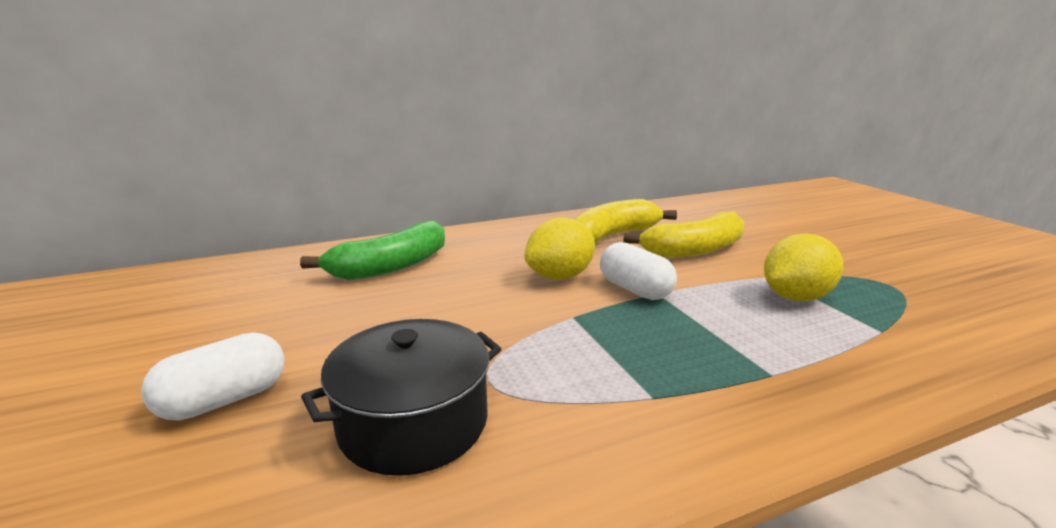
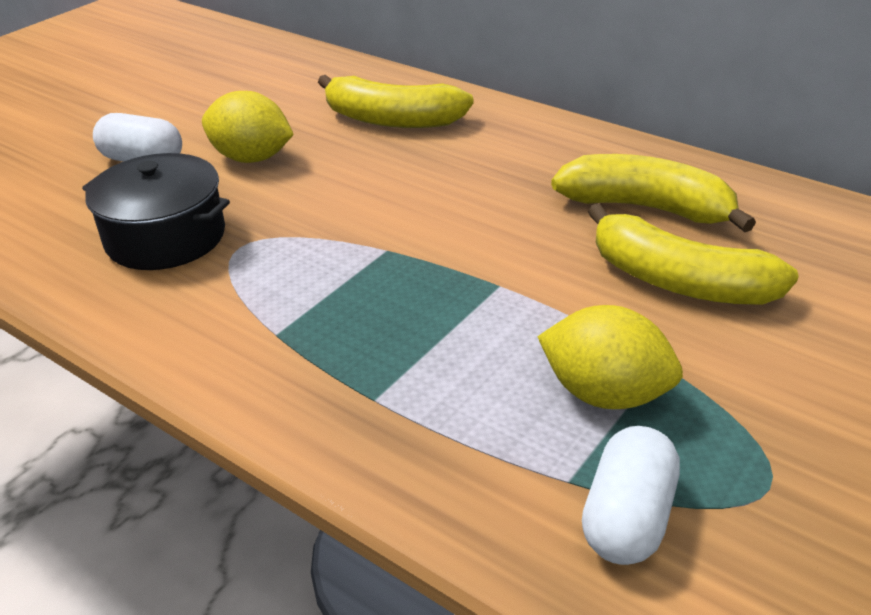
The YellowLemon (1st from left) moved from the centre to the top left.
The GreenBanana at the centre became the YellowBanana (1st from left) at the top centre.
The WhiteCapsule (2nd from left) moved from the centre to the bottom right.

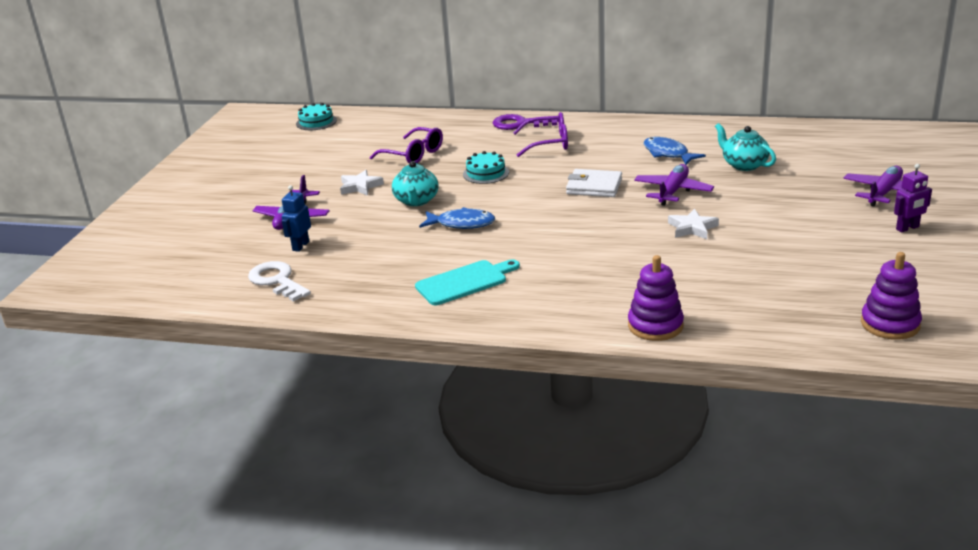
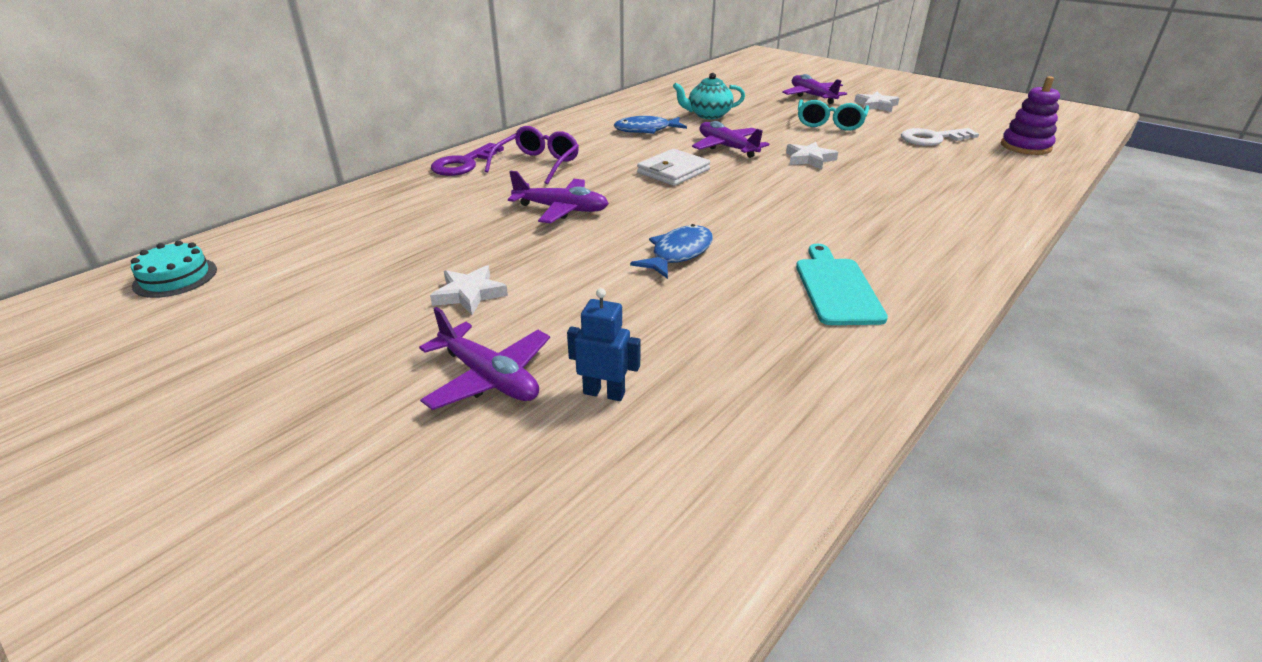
The PurpleGlasses (1st from left) at the top centre disappeared.
The TurquoiseCake (2nd from left) at the top centre was replaced by the PurplePlane (2nd from left) at the top centre.
The TurquoiseTeapot (1st from left) at the top centre disappeared.
The PurpleRobot at the middle right was replaced by the WhiteStar (3rd from left) at the top right.
The BlueRobot at the middle left turned 150 degrees clockwise.
The PurpleStackingToy (1st from left) at the middle right disappeared.
The WhiteKey moved from the middle left to the top right.
The TurquoiseGlasses at the top centre appeared.

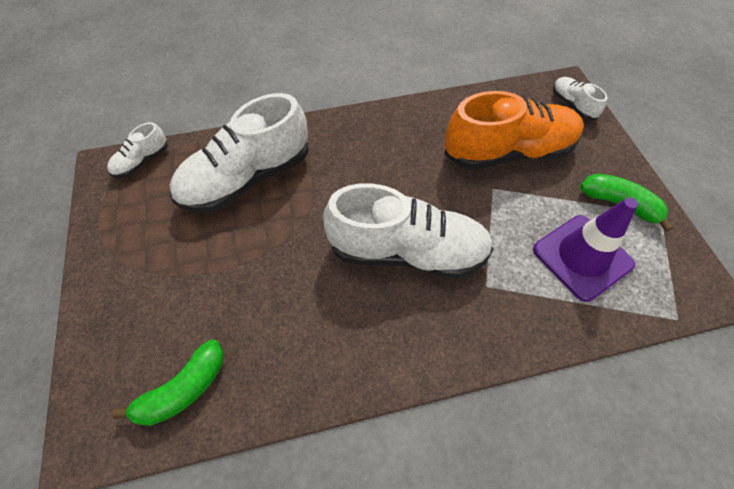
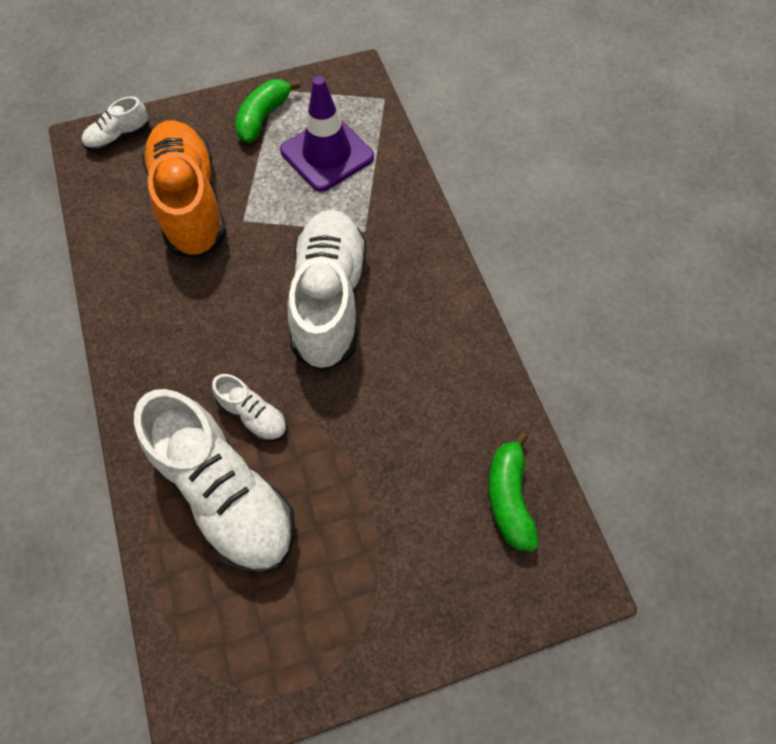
The WhiteShoe (1st from left in the first image) moved from the top left to the middle left.
The GreenBanana (1st from left in the first image) at the bottom left turned 135 degrees counterclockwise.

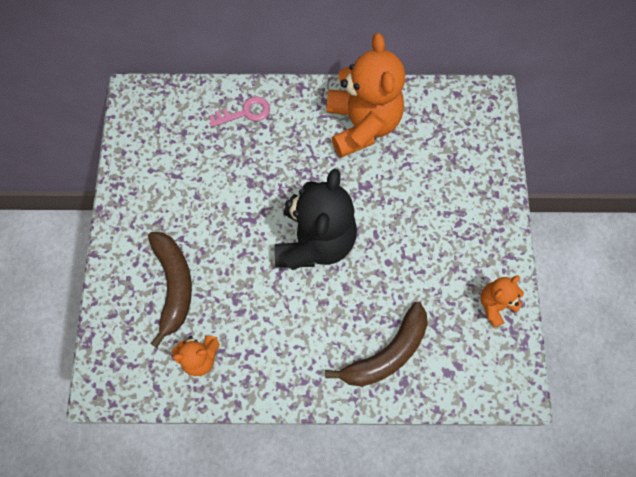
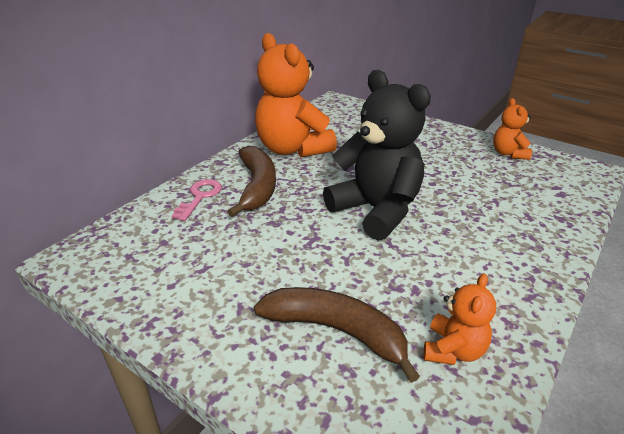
The OrangeTeddyBear (2nd from left in the first image) at the top centre turned 150 degrees counterclockwise.
The BrownBanana (2nd from left in the first image) moved from the bottom centre to the centre.

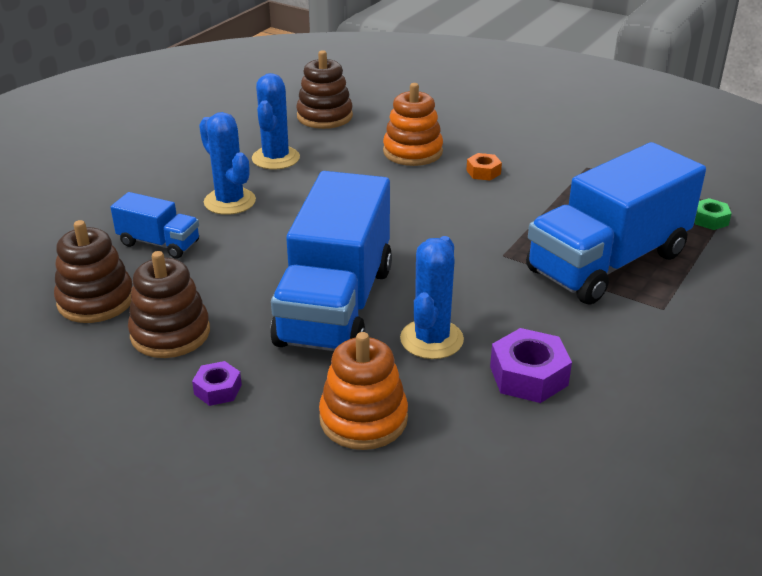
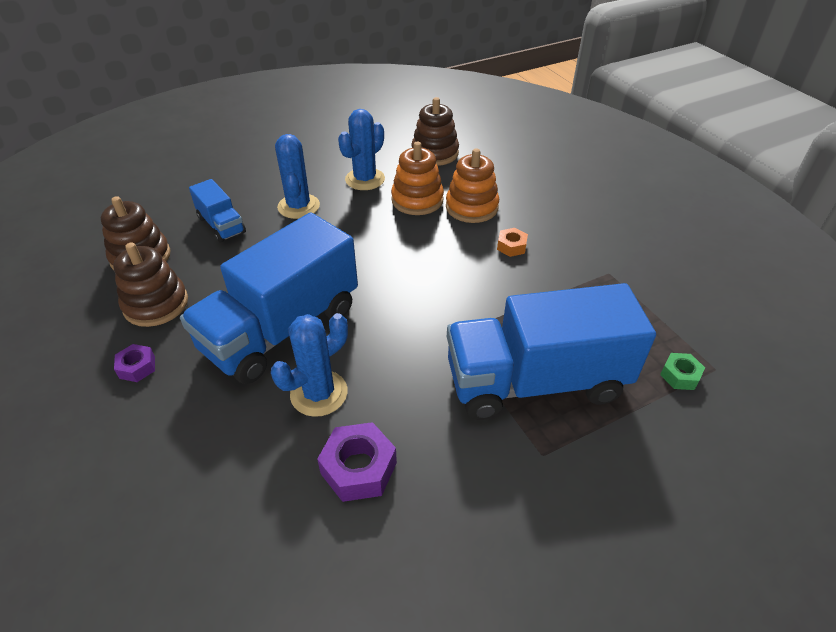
The OrangeStackingToy (1st from left) moved from the bottom centre to the top centre.

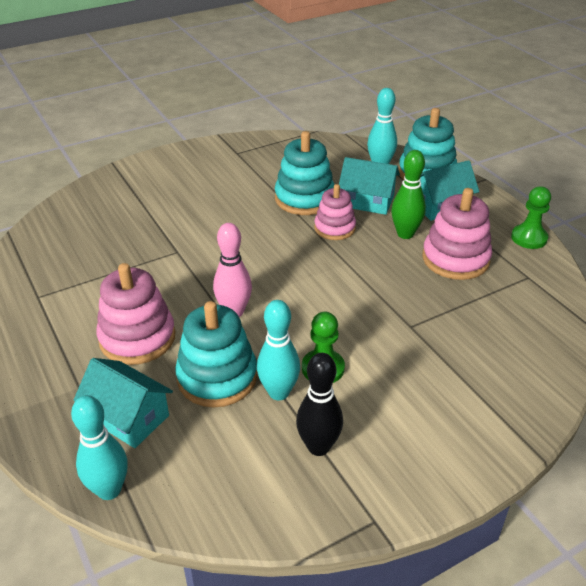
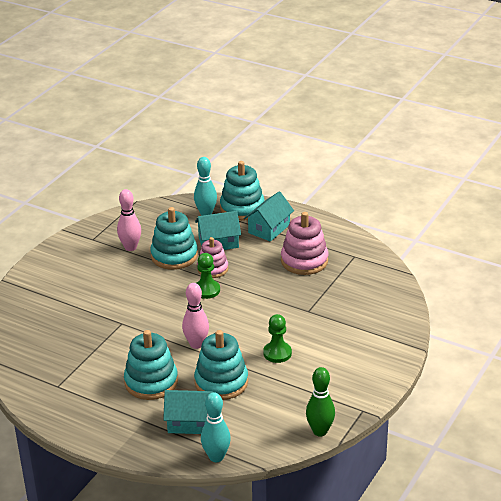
The GreenBowlingPin moved from the top right to the bottom centre.
The GreenPawn (2nd from left in the first image) moved from the middle right to the centre.
The PinkStackingToy (1st from left) at the middle left became the TurquoiseStackingToy (1st from left) at the bottom left.
The TurquoiseBowlingPin (2nd from left) at the centre disappeared.
The BlackBowlingPin at the bottom centre disappeared.
The PinkBowlingPin (1st from left) at the middle left appeared.

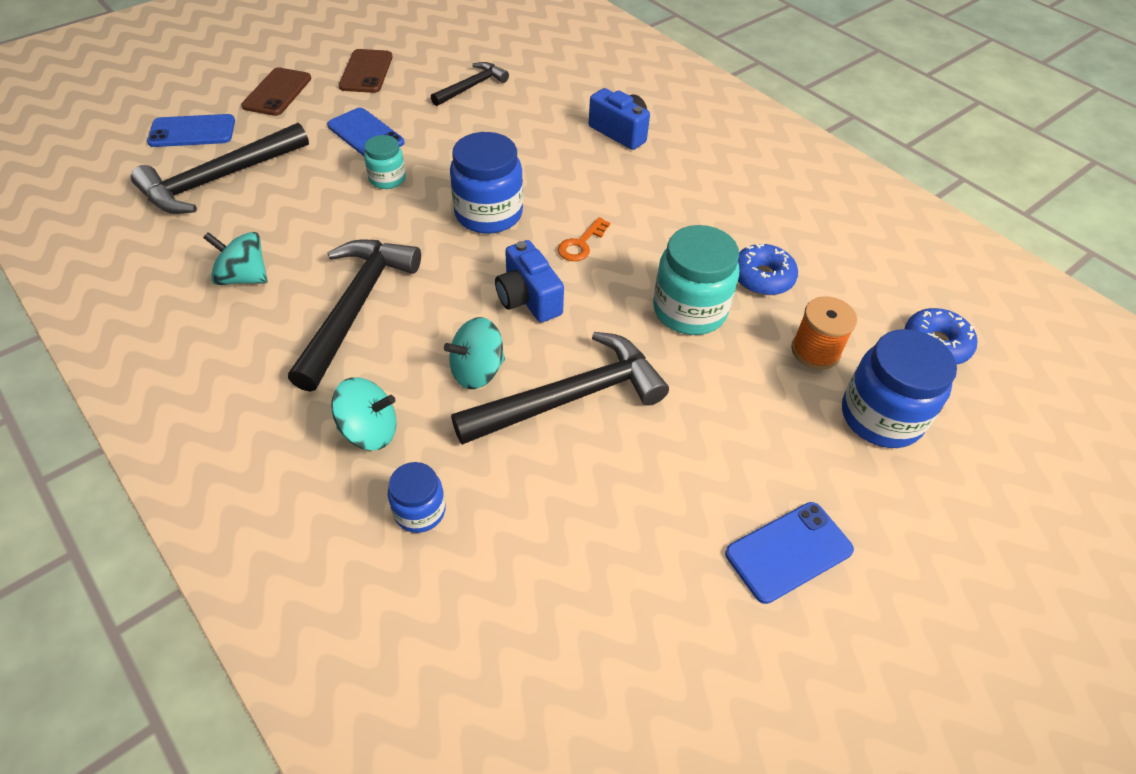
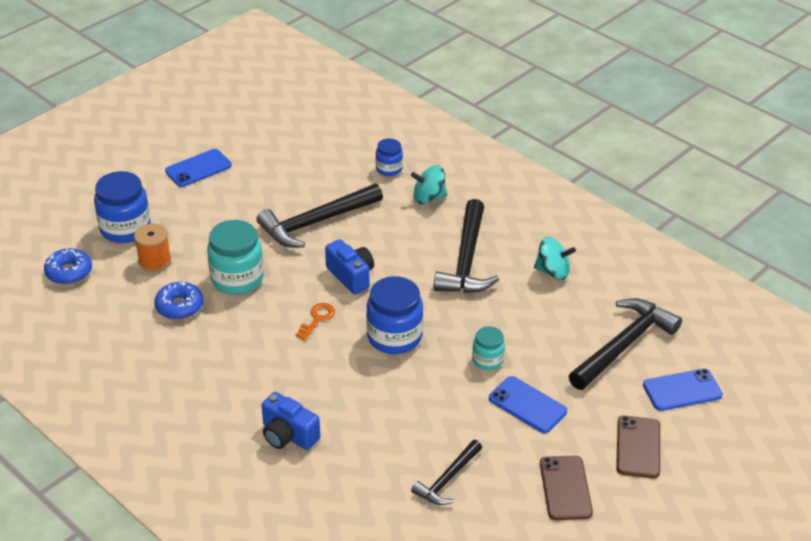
The TurquoiseSpinningTop (3rd from left) at the centre disappeared.

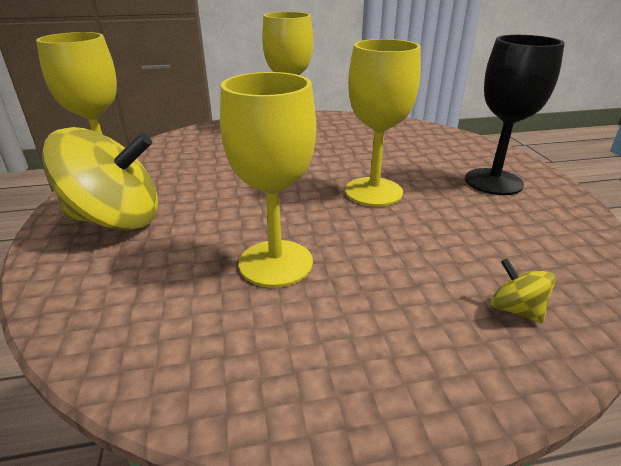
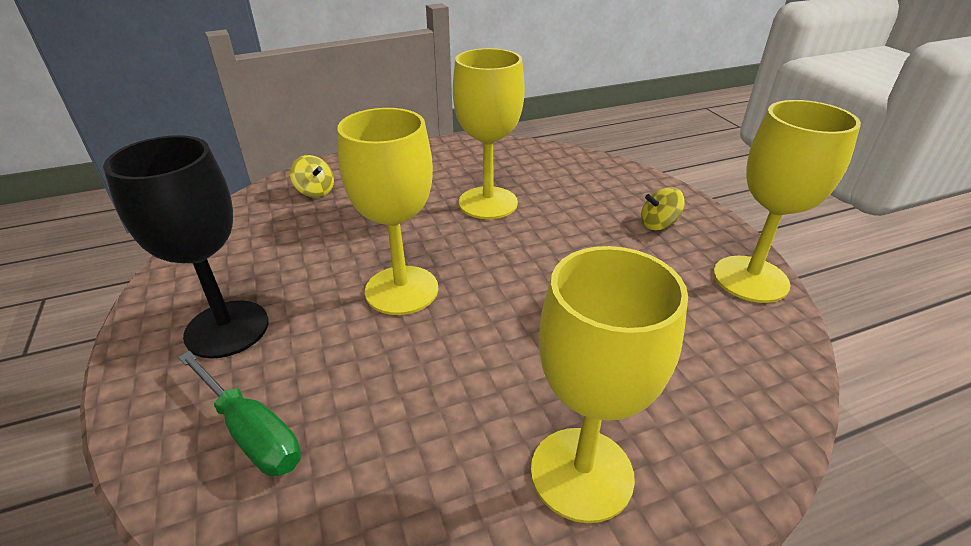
The YellowSpinningTop (1st from left in the first image) at the middle left changed to 0.42 times the size.
The GreenScrewdriver at the bottom left appeared.

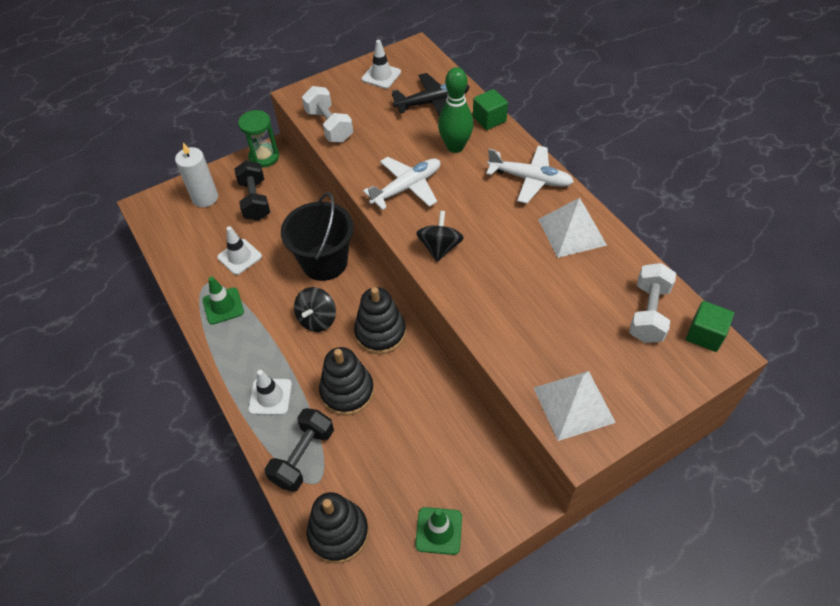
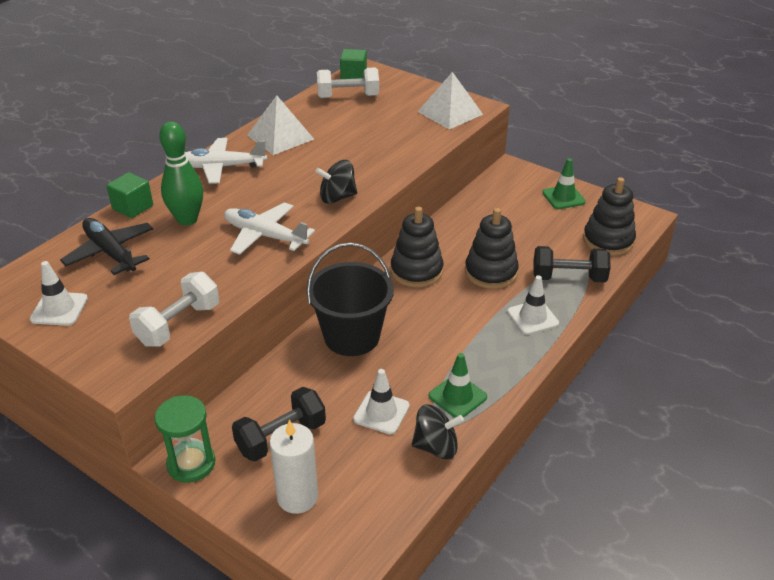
The WhitePlane (2nd from left in the first image) at the top centre turned 90 degrees counterclockwise.
The BlackSpinningTop (1st from left in the first image) moved from the centre to the bottom centre.

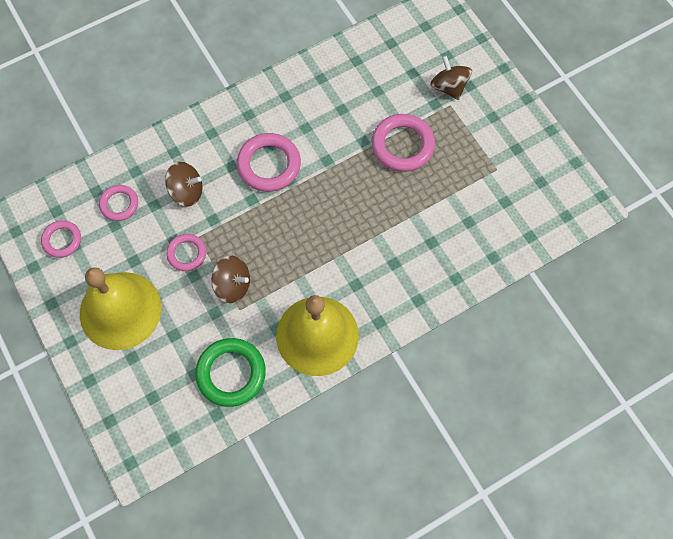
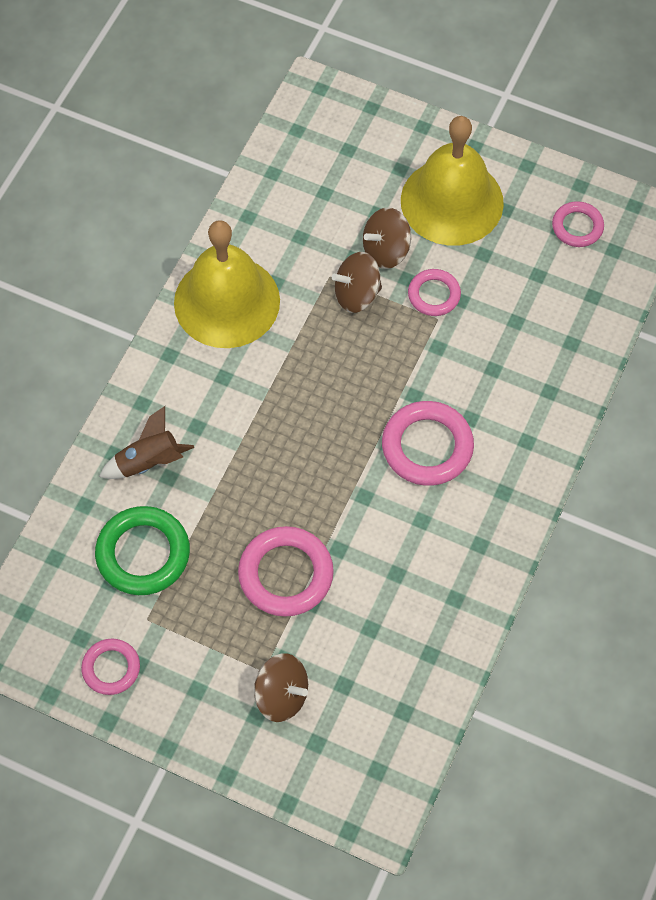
The BrownSpinningTop (1st from left in the first image) moved from the middle left to the top centre.
The PinkRing (2nd from left in the first image) moved from the middle left to the bottom left.
The GreenRing moved from the bottom centre to the middle left.
The BrownRocket at the middle left appeared.

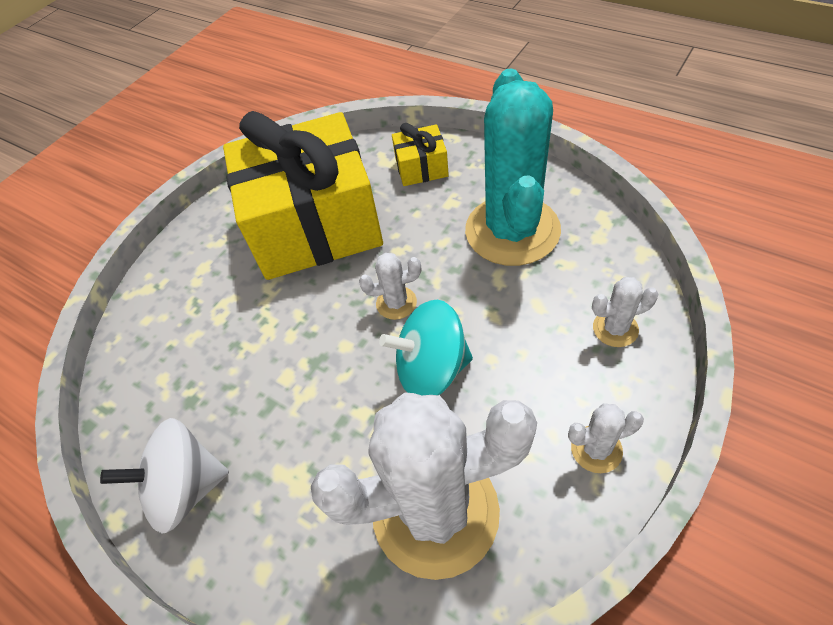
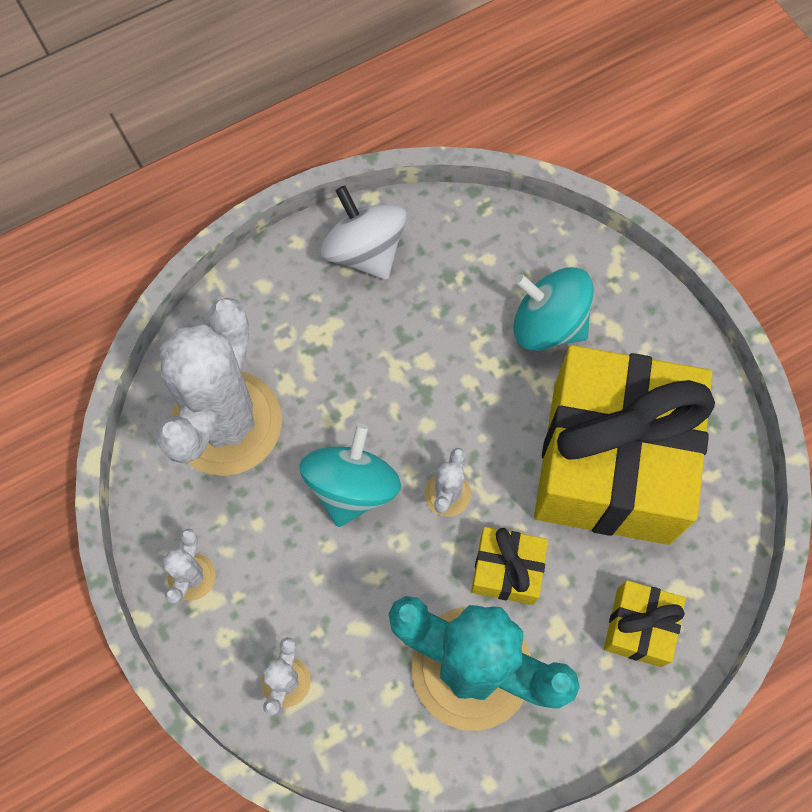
The WhiteSpinningTop at the bottom left turned 45 degrees counterclockwise.
The TurquoiseSpinningTop (2nd from left) at the middle right appeared.
The YellowGift (1st from left) at the bottom centre appeared.

